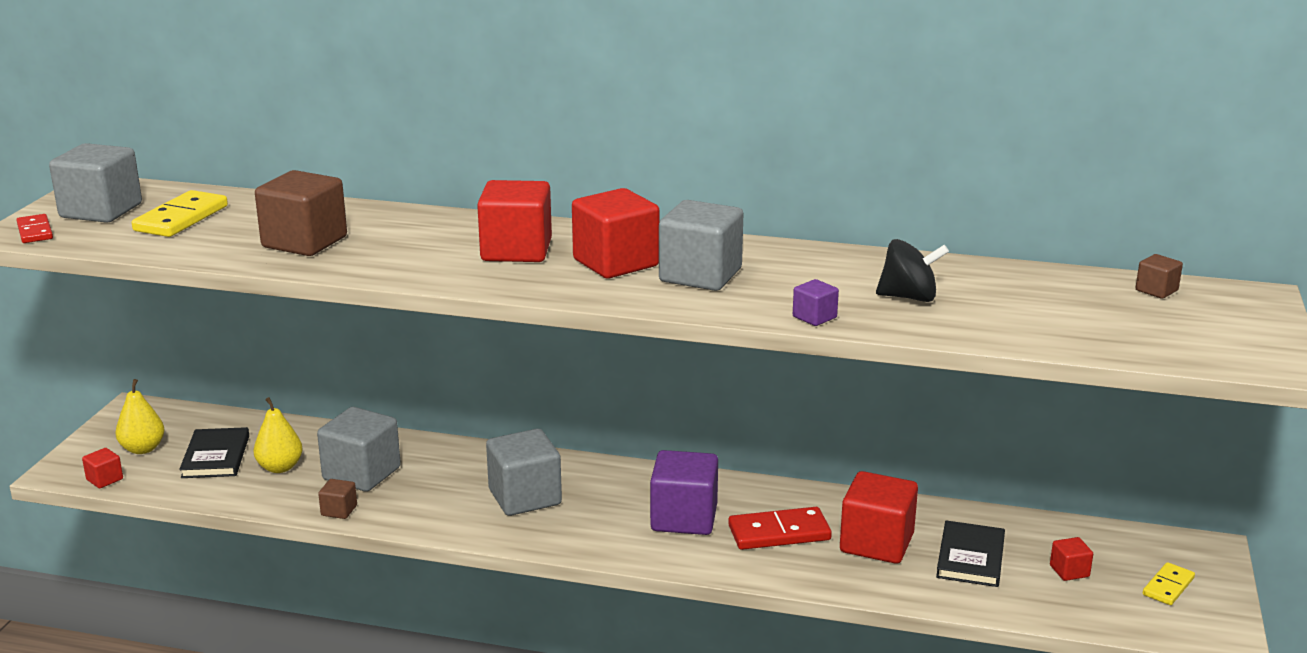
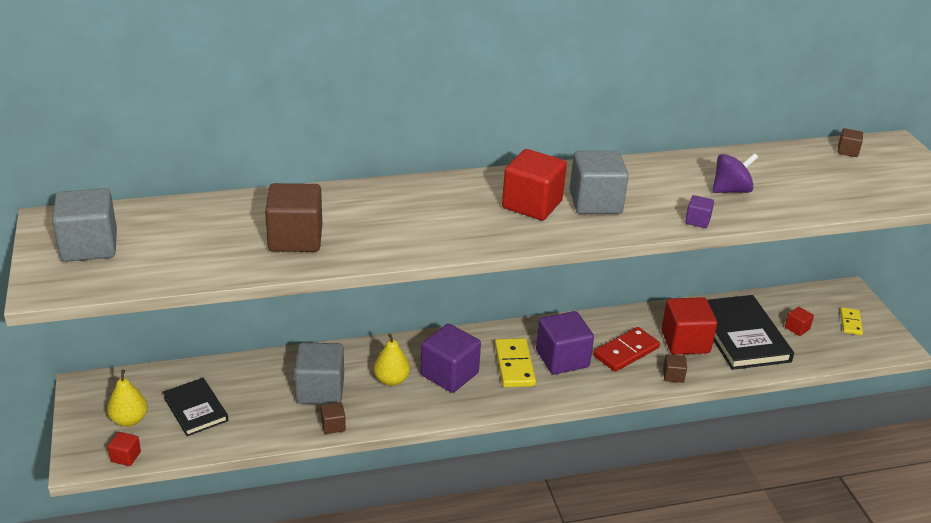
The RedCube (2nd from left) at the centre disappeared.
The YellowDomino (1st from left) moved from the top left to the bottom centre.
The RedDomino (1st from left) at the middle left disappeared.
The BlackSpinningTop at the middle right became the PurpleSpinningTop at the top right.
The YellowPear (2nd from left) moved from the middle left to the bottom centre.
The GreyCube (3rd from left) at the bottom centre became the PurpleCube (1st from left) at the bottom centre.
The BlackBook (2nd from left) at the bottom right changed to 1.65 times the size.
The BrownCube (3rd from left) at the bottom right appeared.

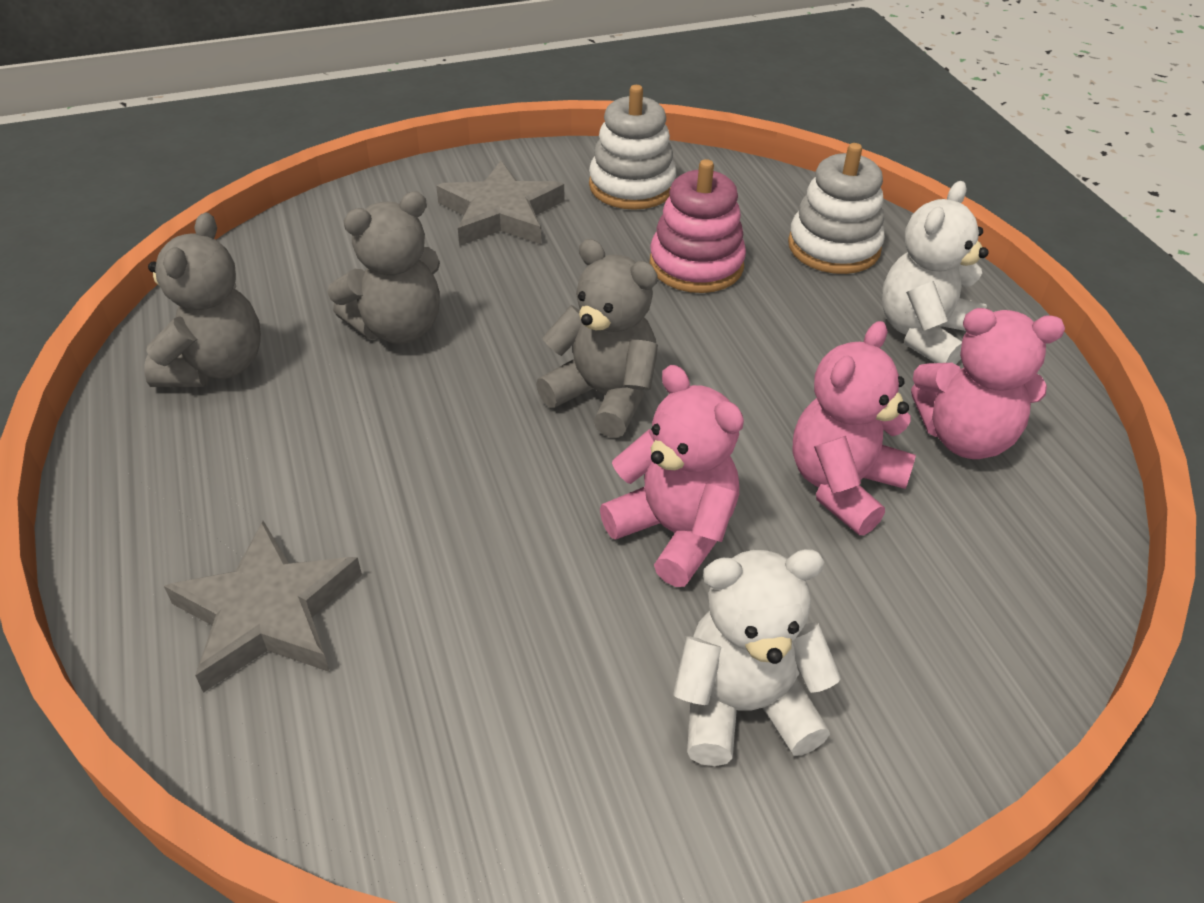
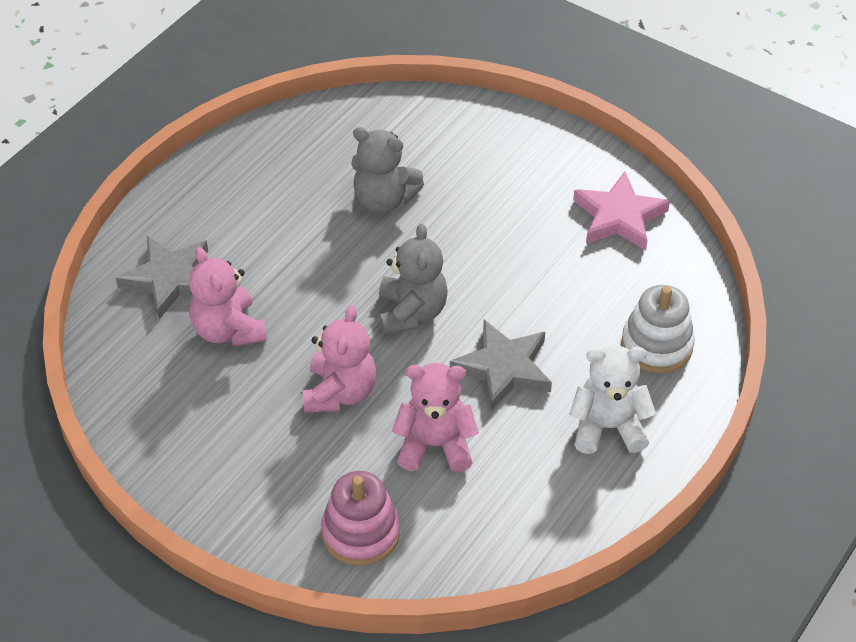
The WhiteStackingToy (1st from left) at the top centre was replaced by the PinkStar at the top right.
The PinkStackingToy moved from the top centre to the bottom centre.
The GreyStar (2nd from left) moved from the top centre to the centre.
The GreyTeddyBear (1st from left) at the top left disappeared.
The PinkTeddyBear (3rd from left in the first image) moved from the middle right to the middle left.
The WhiteTeddyBear (1st from left) at the bottom centre disappeared.

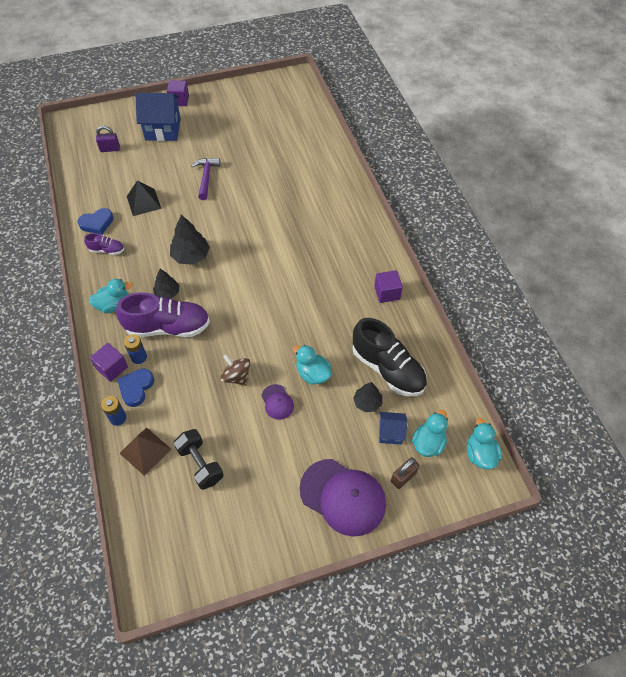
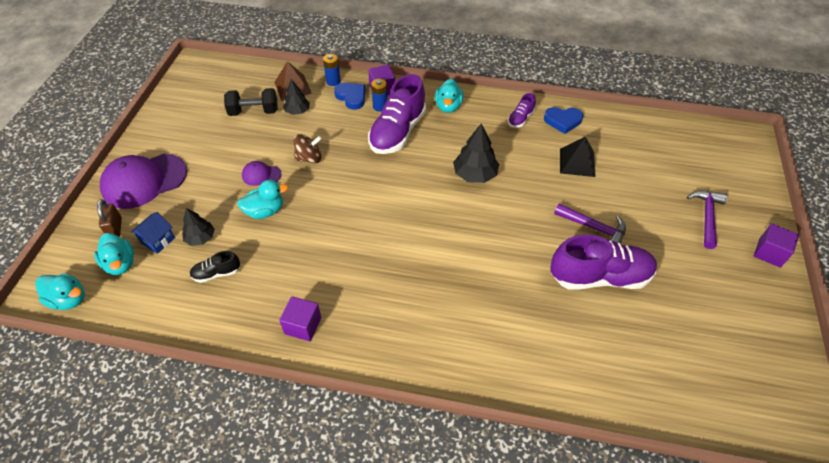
The BlueHouse (1st from left) at the top left was replaced by the PurpleHammer (2nd from left) at the middle right.
The PurplePadlock at the top left disappeared.
The BlueHeart (1st from left in the first image) at the top left turned 90 degrees counterclockwise.
The BlackTree (1st from left in the first image) moved from the middle left to the top centre.
The BlackShoe at the centre changed to 0.47 times the size.
The PurpleShoe (3rd from left) at the middle right appeared.

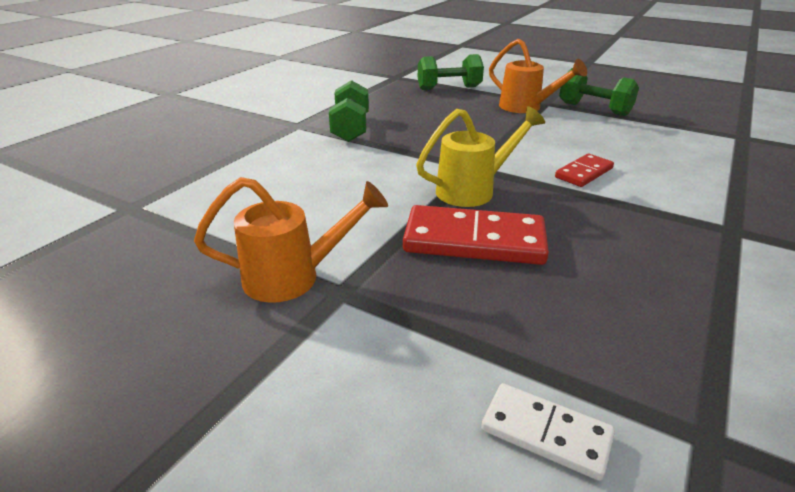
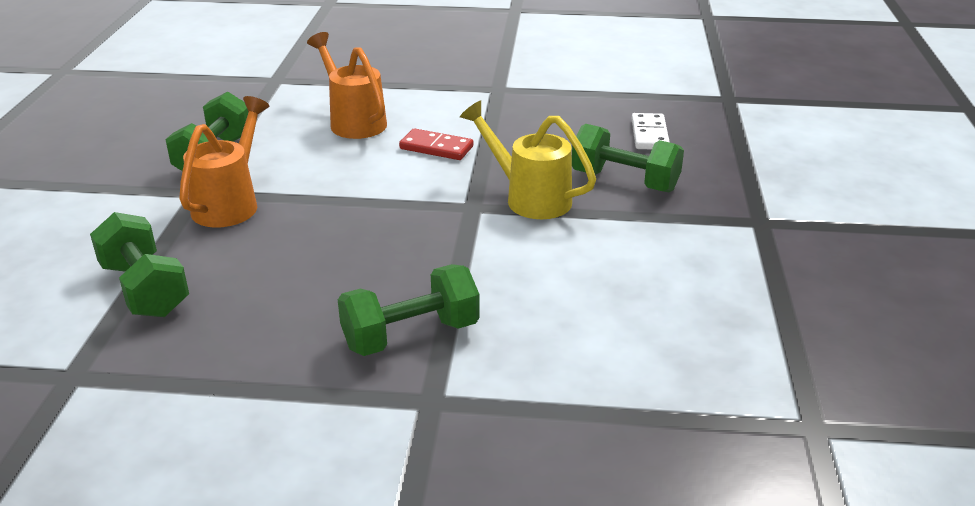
The OrangeWateringCan (1st from left in the first image) moved from the centre to the top centre.
The RedDomino (1st from left) at the centre was replaced by the GreenDumbbell (4th from left) at the top centre.
The WhiteDomino moved from the bottom right to the top right.

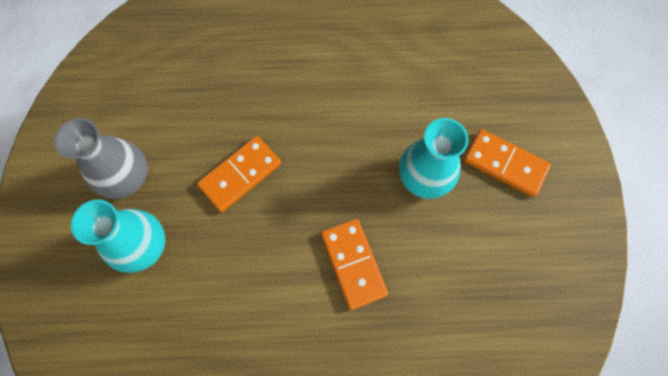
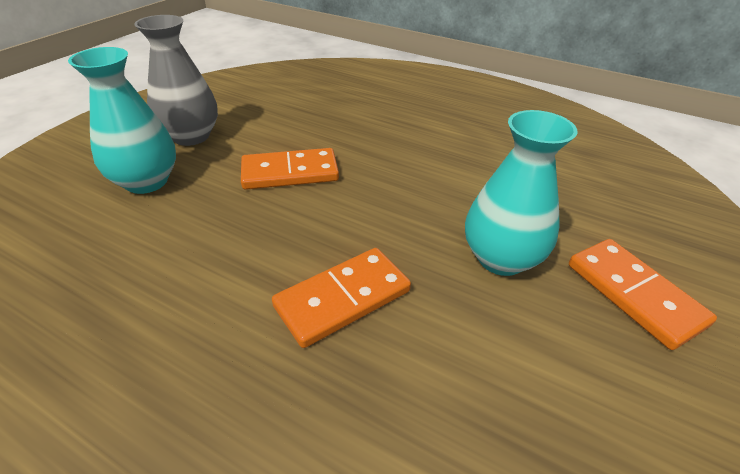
The OrangeDomino (2nd from left) at the bottom centre turned 45 degrees clockwise.

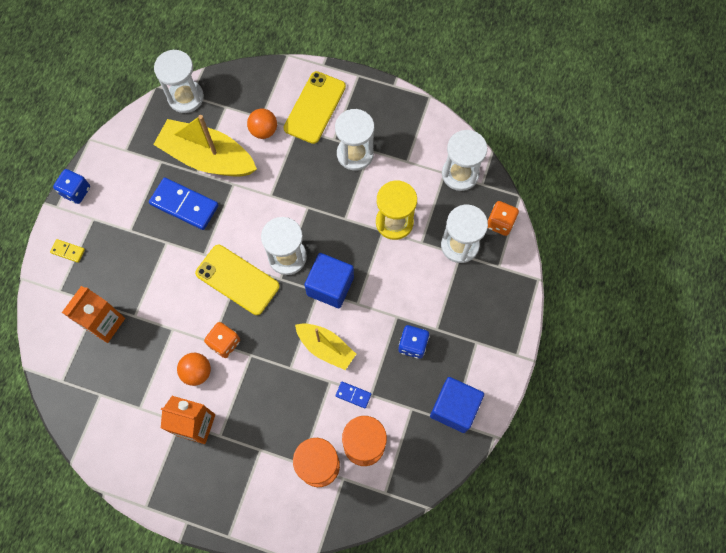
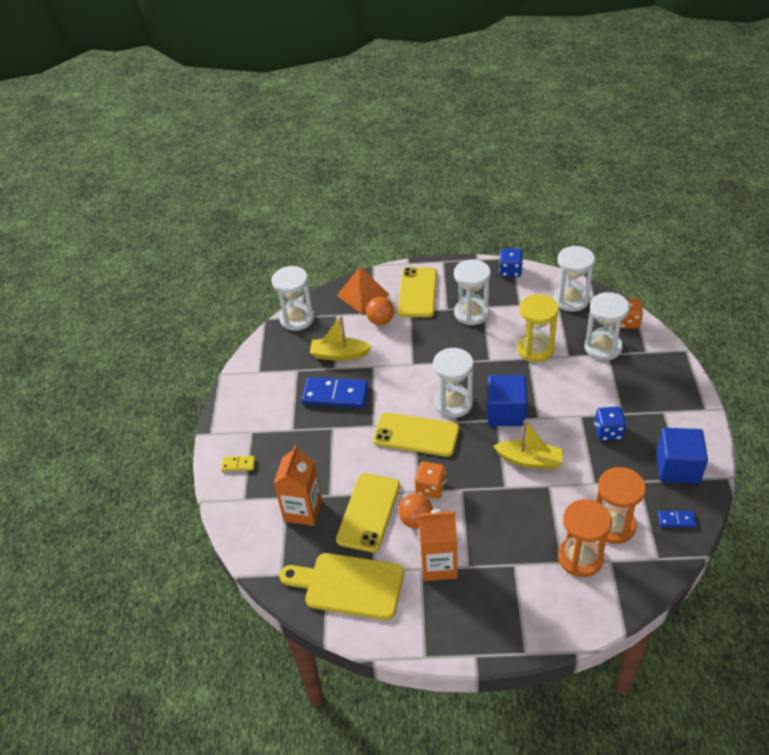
The YellowBoat (1st from left) at the top left changed to 0.59 times the size.
The BlueDice (1st from left) moved from the middle left to the centre.
The BlueDomino (2nd from left) moved from the bottom centre to the bottom right.
The OrangePyramid at the centre appeared.
The YellowPhone (1st from left) at the bottom centre appeared.
The YellowCuttingBoard at the bottom centre appeared.

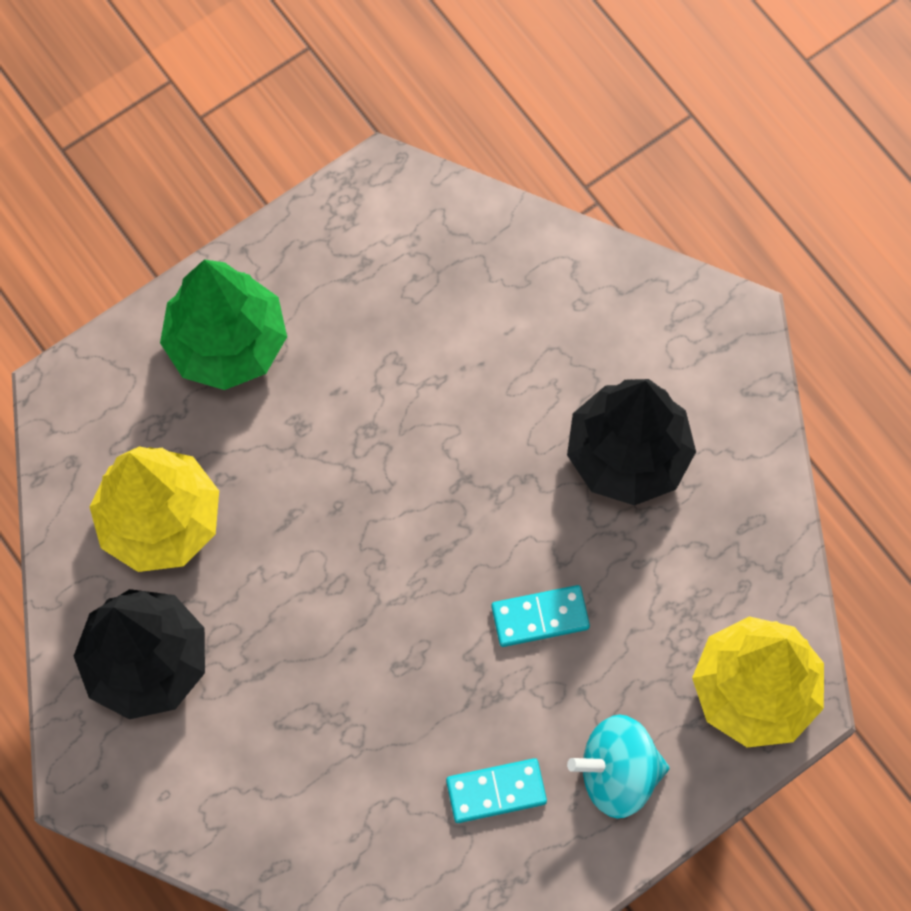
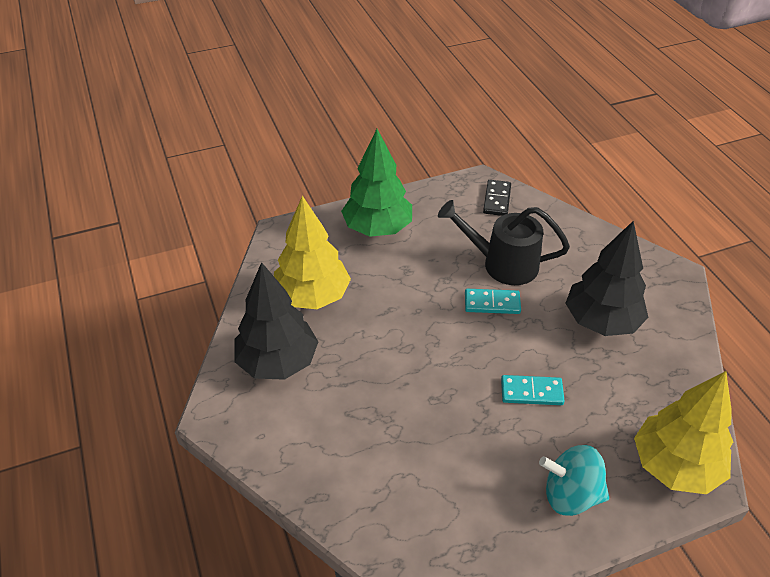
The TurquoiseDomino (1st from left) moved from the bottom centre to the centre.
The BlackDomino at the centre appeared.
The BlackWateringCan at the centre appeared.

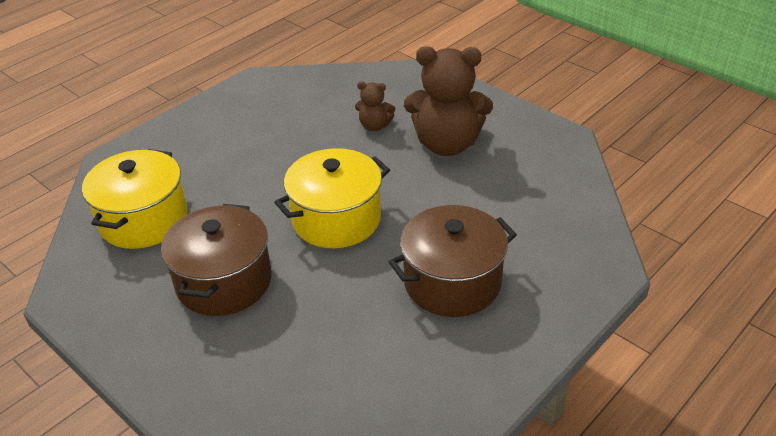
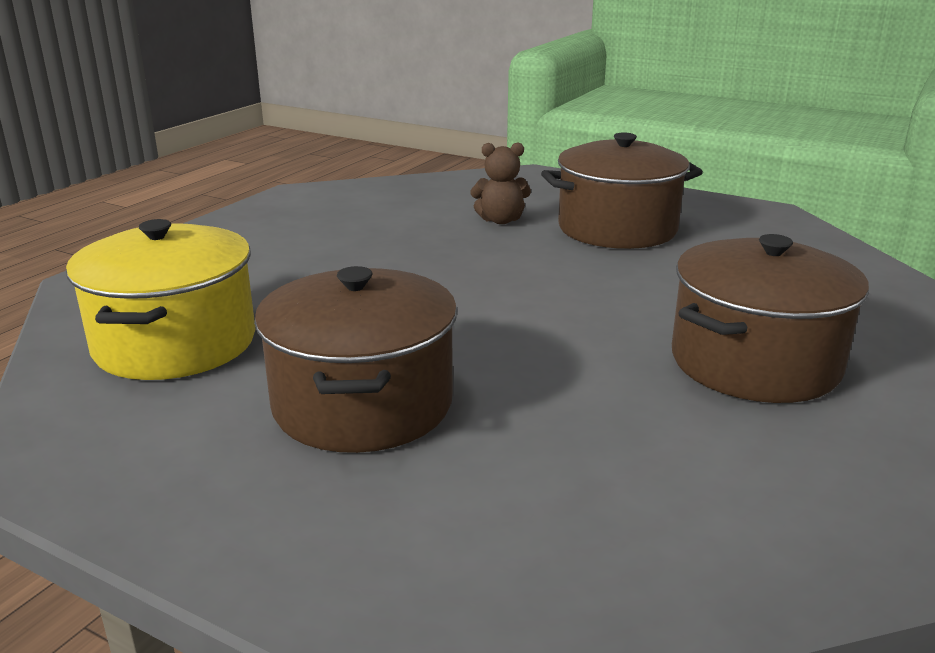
The BrownTeddyBear (2nd from left) at the top centre was replaced by the BrownPot (2nd from left) at the top centre.
The YellowPot (2nd from left) at the centre disappeared.

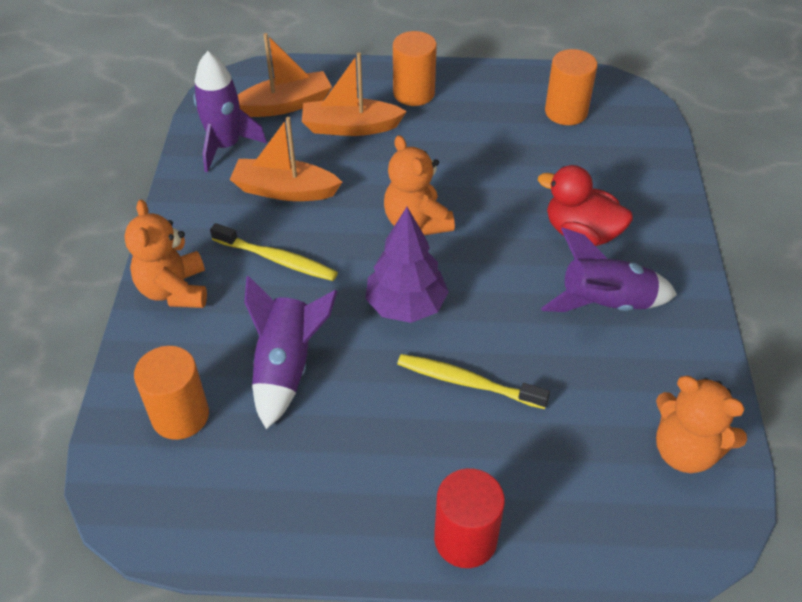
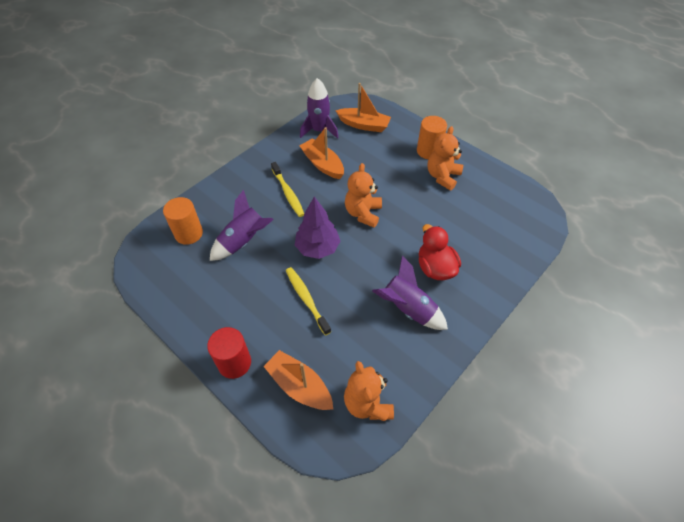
The OrangeCylinder (3rd from left) at the top right disappeared.
The OrangeBoat (3rd from left in the first image) moved from the top centre to the bottom centre.
The OrangeTeddyBear (1st from left in the first image) moved from the middle left to the top centre.

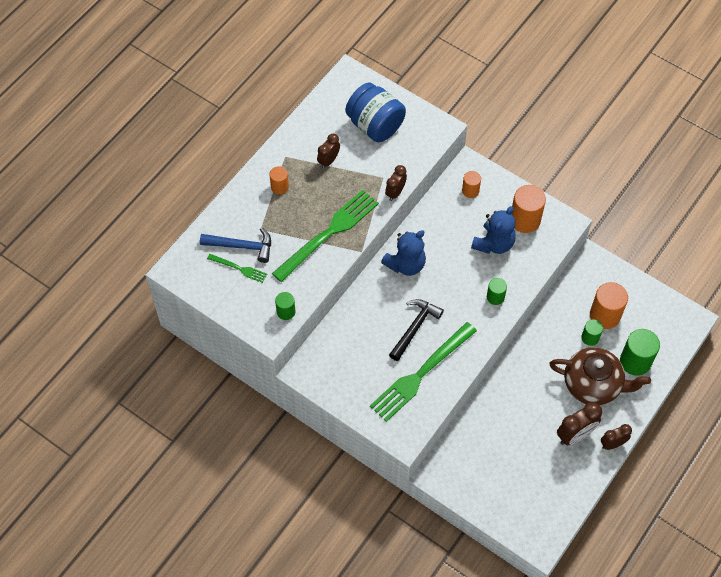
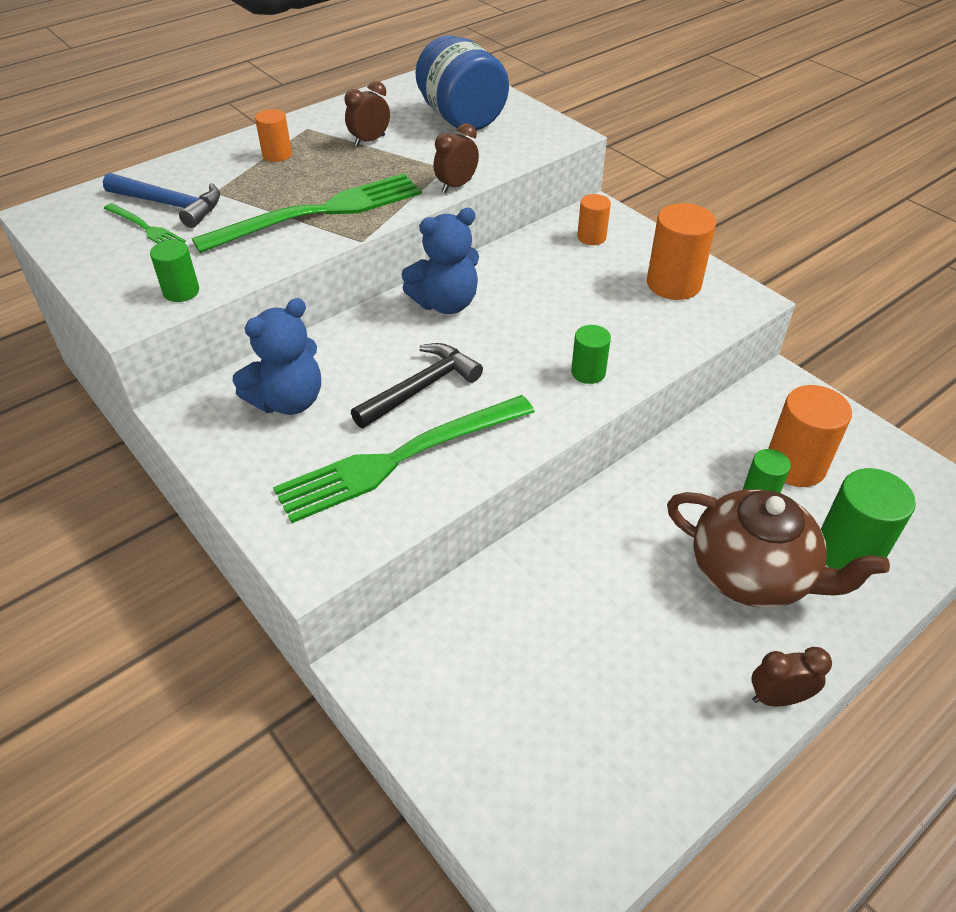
The BlueTeddyBear (2nd from left in the first image) moved from the middle right to the middle left.
The BrownClock (3rd from left) at the bottom right disappeared.

